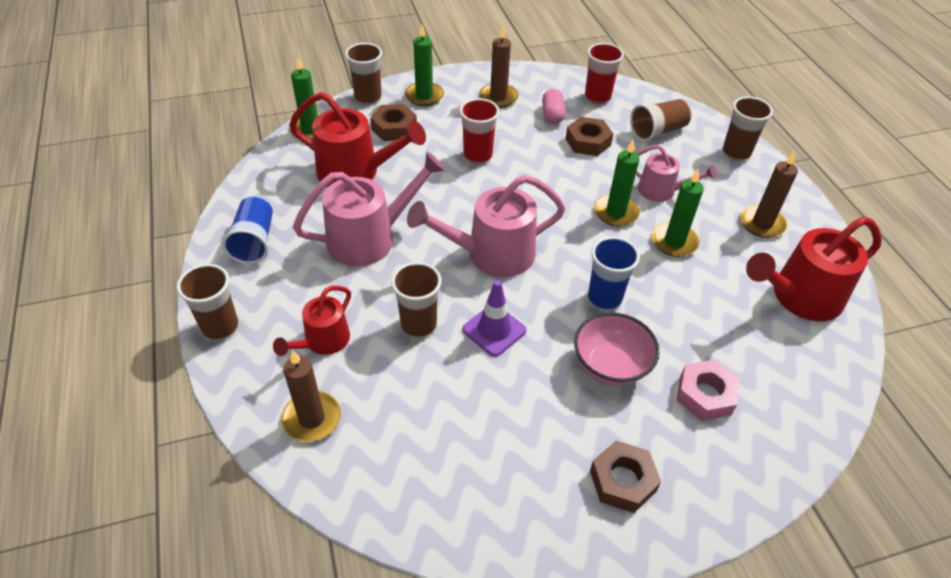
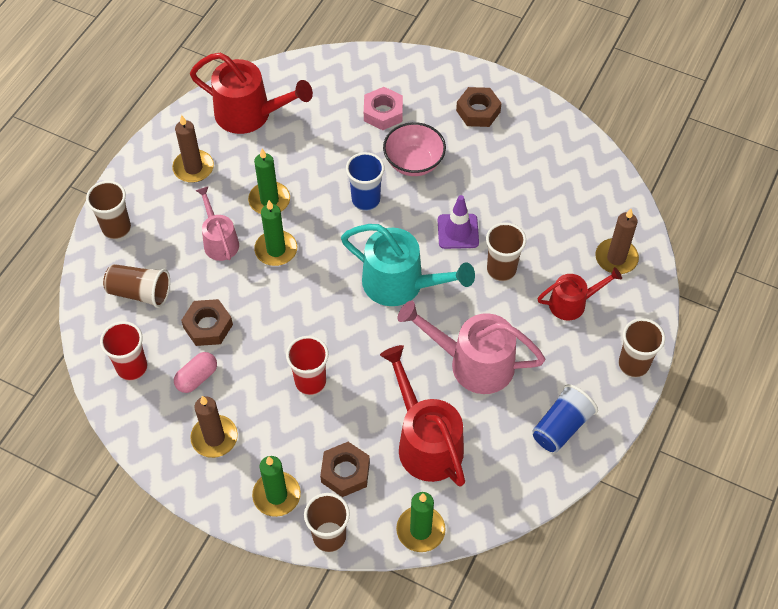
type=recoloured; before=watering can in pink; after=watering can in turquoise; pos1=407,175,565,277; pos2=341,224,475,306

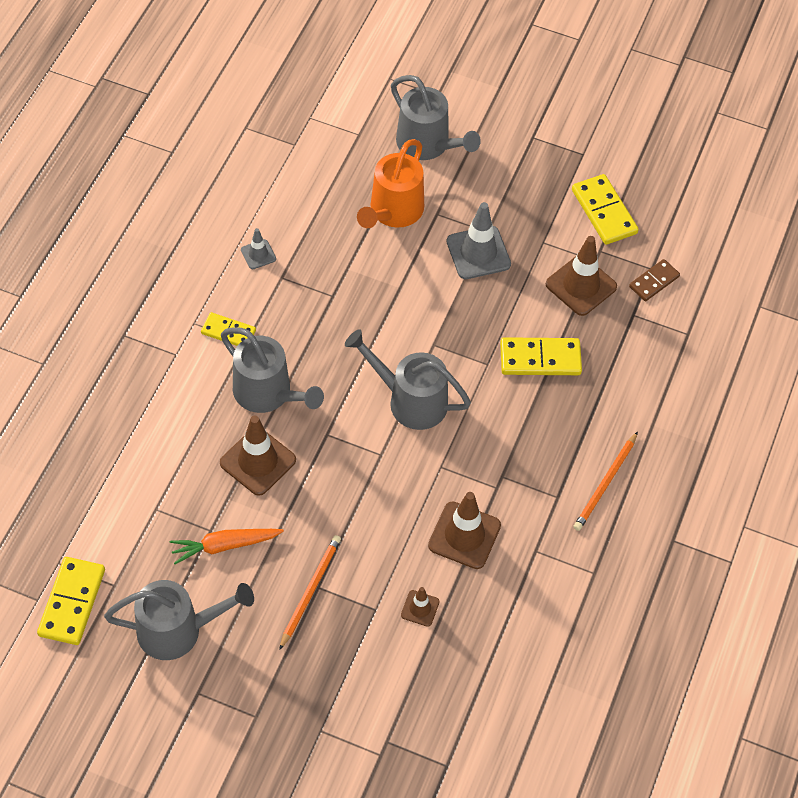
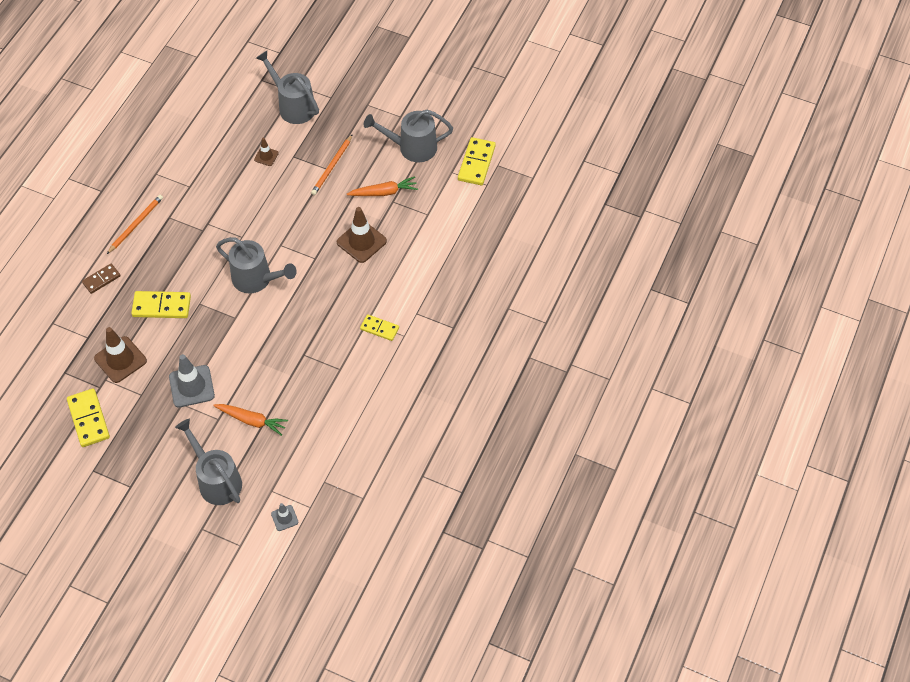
type=moved; before=domino in brown; pos1=629,259,680,301; pos2=82,264,121,294
type=replaced; before=watering can in orange; after=carrot in orange; pos1=357,139,424,228; pos2=213,404,288,436
type=moved; before=watering can in grey; pos1=221,327,324,413; pos2=256,51,319,124
type=moved; before=traffic cone in grey; pos1=241,228,276,269; pos2=271,503,298,531
type=removed; before=traffic cone in brown; pos1=428,492,501,569

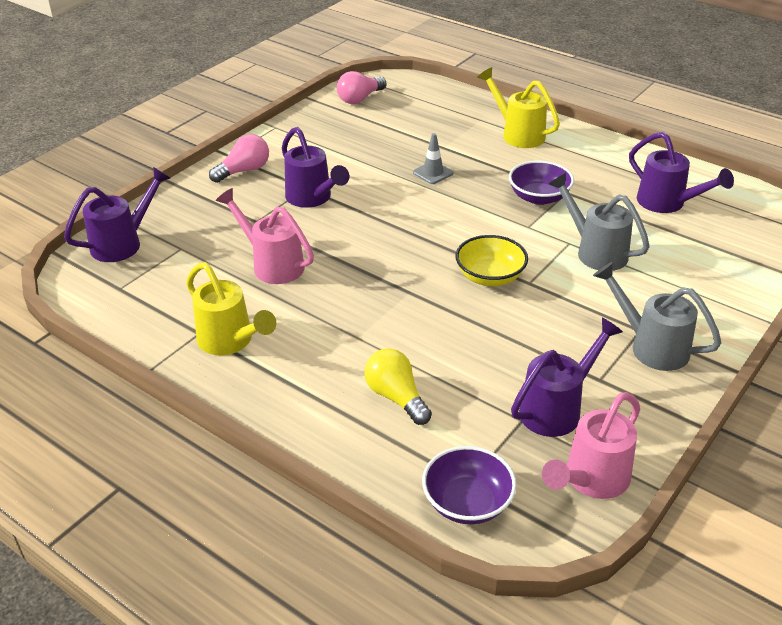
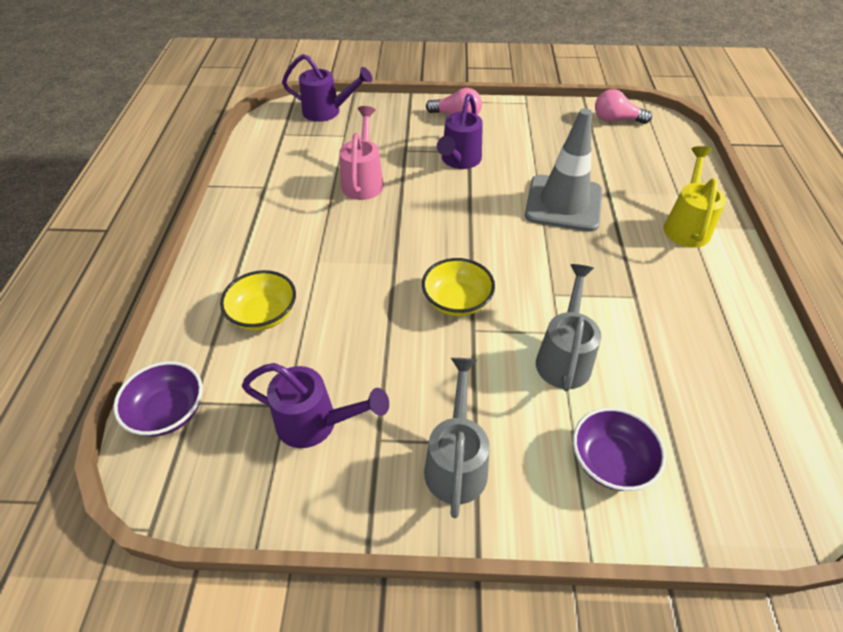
type=replaced; before=light bulb in yellow; after=bowl in yellow; pos1=365,348,432,425; pos2=220,270,296,331
type=resized; before=traffic cone in grey; pos1=413,133,453,184; pos2=525,108,602,232; scale=2.33
type=moved; before=bowl in purple; pos1=509,161,574,205; pos2=573,407,666,491
type=removed; before=watering can in yellow; pos1=186,262,276,355
type=removed; before=watering can in pink; pos1=542,392,640,499
type=removed; before=watering can in purple; pos1=629,132,734,213

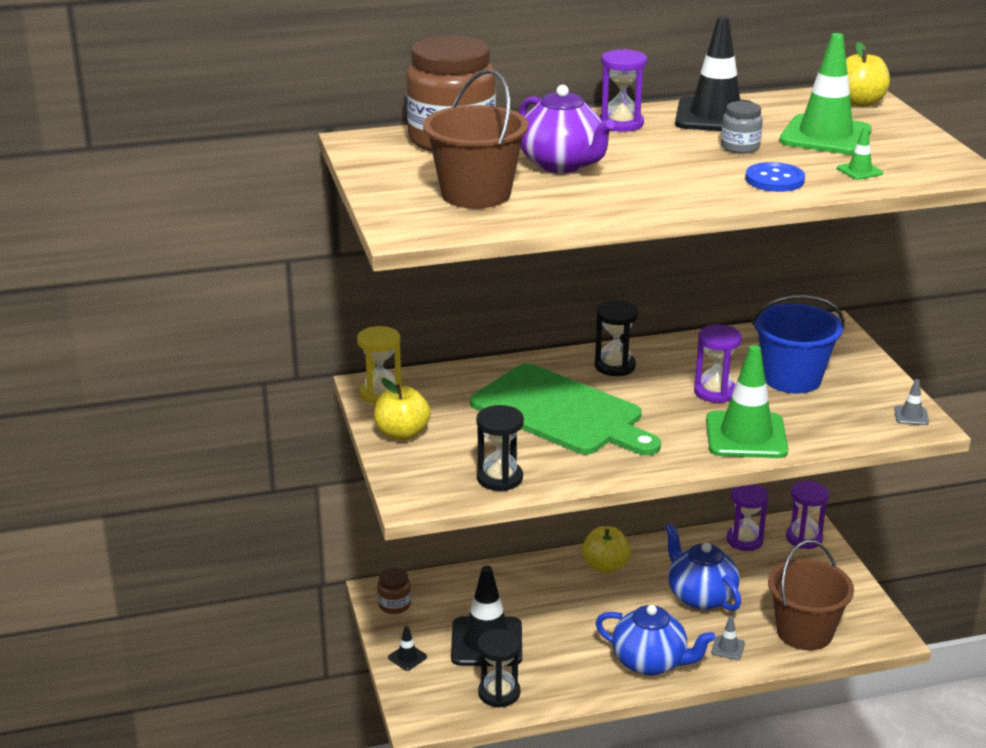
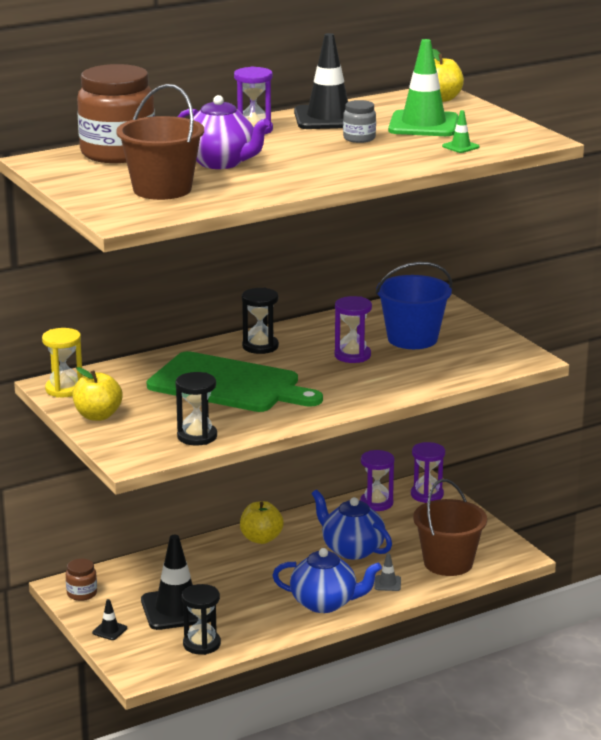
type=removed; before=traffic cone in green; pos1=706,345,788,458
type=removed; before=button in blue; pos1=745,162,805,192
type=removed; before=traffic cone in grey; pos1=894,379,929,425

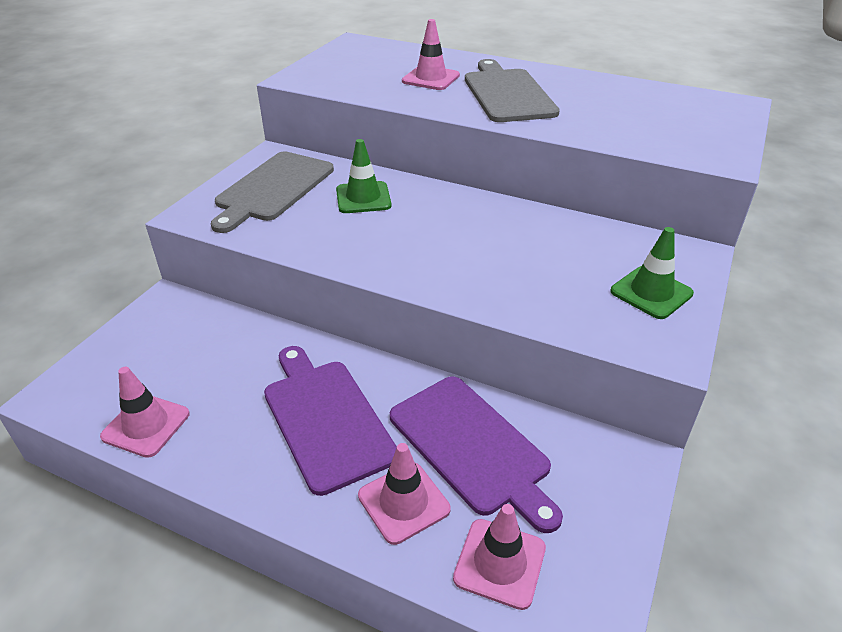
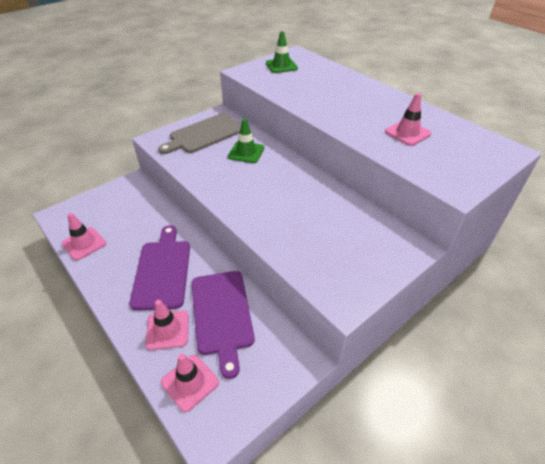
type=moved; before=traffic cone in green; pos1=611,227,694,319; pos2=266,31,298,73
type=moved; before=traffic cone in pink; pos1=402,19,460,90; pos2=385,93,431,146
type=removed; before=cutting board in grey; pos1=465,59,560,122

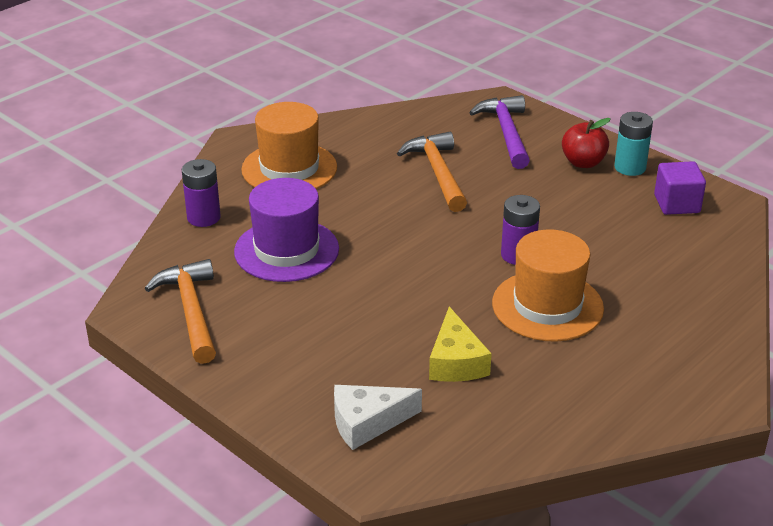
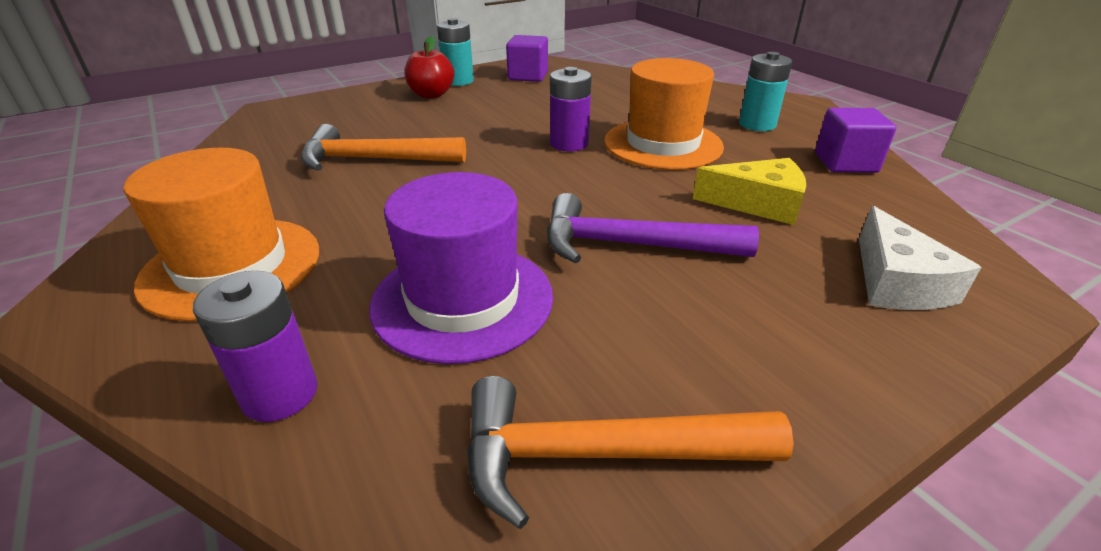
type=moved; before=hammer in purple; pos1=469,95,530,169; pos2=547,193,759,263
type=added; after=battery in turquoise; pos2=739,52,792,131
type=added; after=cube in purple; pos2=815,108,896,173

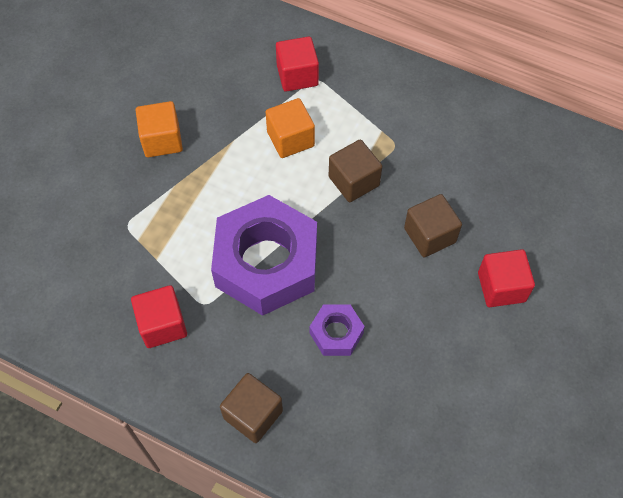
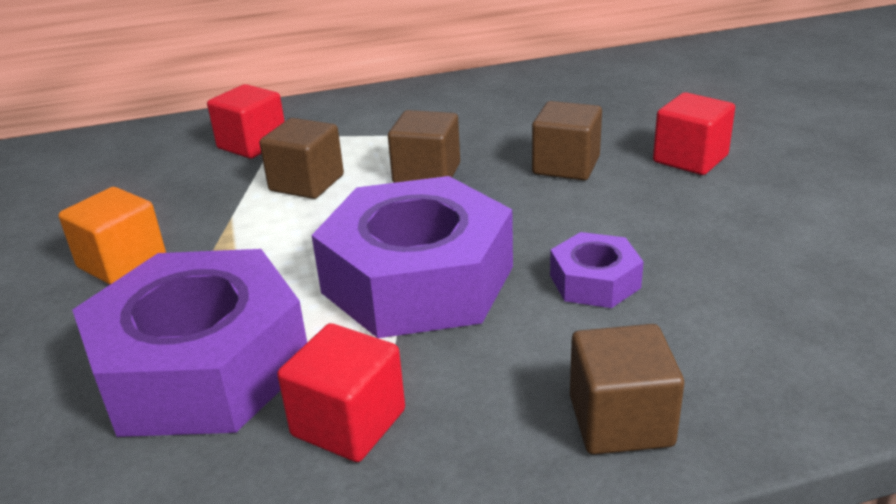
type=added; after=nut in purple; pos2=72,249,307,437
type=recoloured; before=cube in orange; after=cube in brown; pos1=266,98,315,158; pos2=260,118,344,199

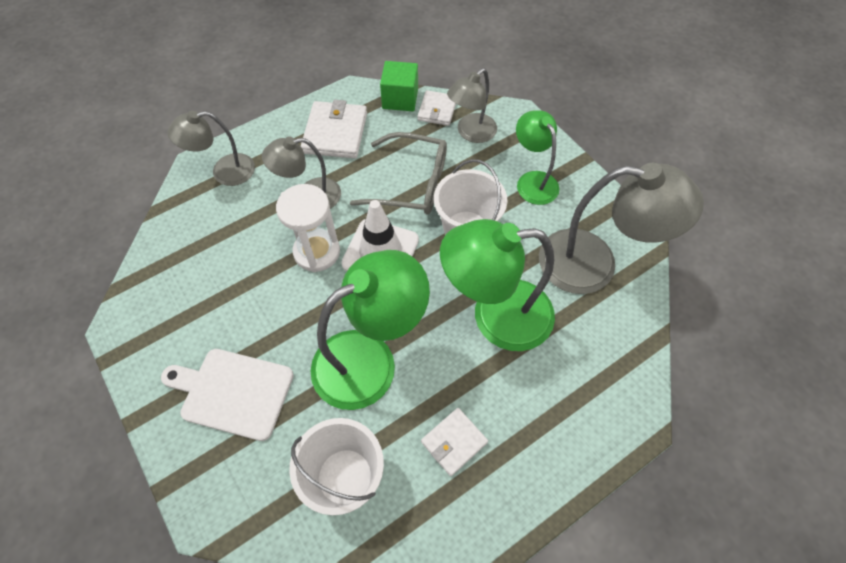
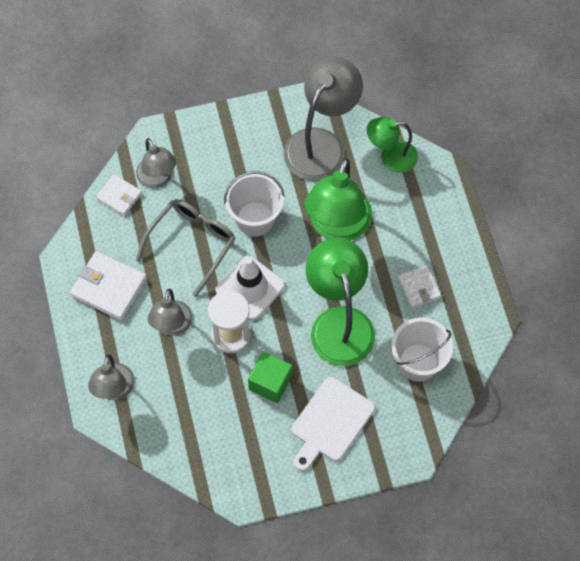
type=moved; before=cube in green; pos1=380,61,418,111; pos2=248,352,292,403
type=moved; before=lamp in green; pos1=516,110,559,205; pos2=367,117,418,173

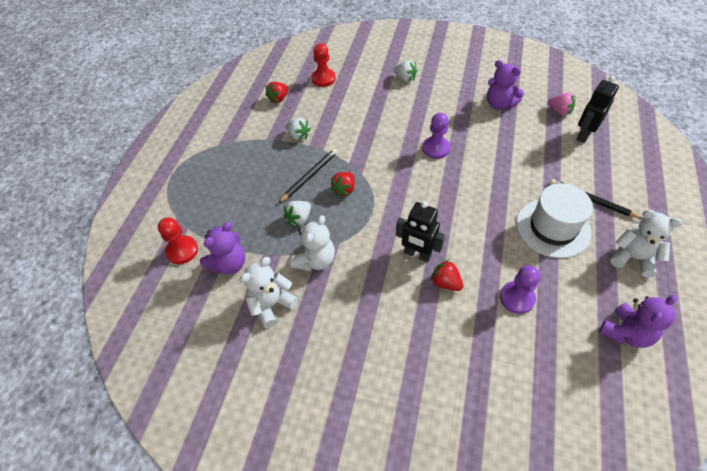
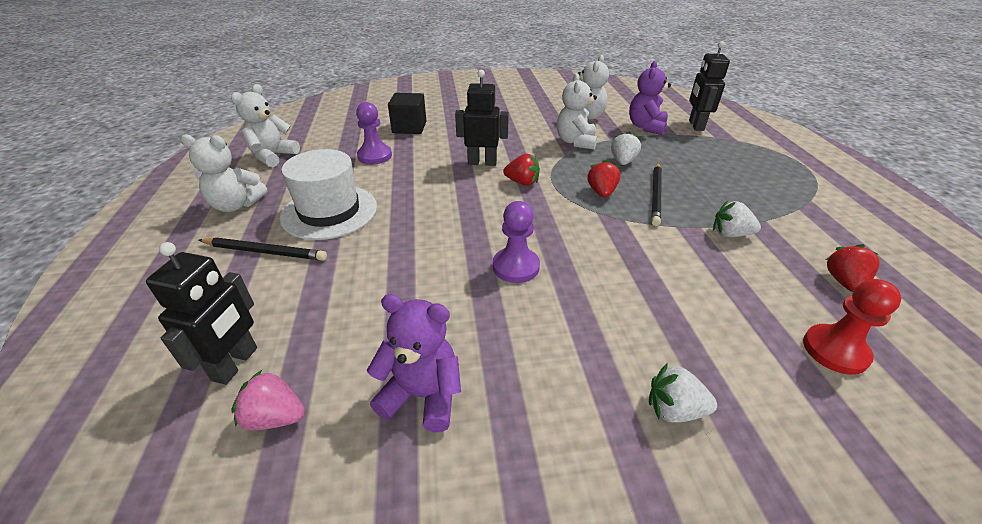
type=recoloured; before=teddy bear in purple; after=teddy bear in white; pos1=599,295,677,348; pos2=231,84,300,167
type=added; after=cube in black; pos2=388,93,426,134
type=moved; before=strawberry in red; pos1=430,260,463,291; pos2=503,154,540,186
type=replaced; before=pawn in red; after=robot in black; pos1=158,218,198,264; pos2=689,41,730,131

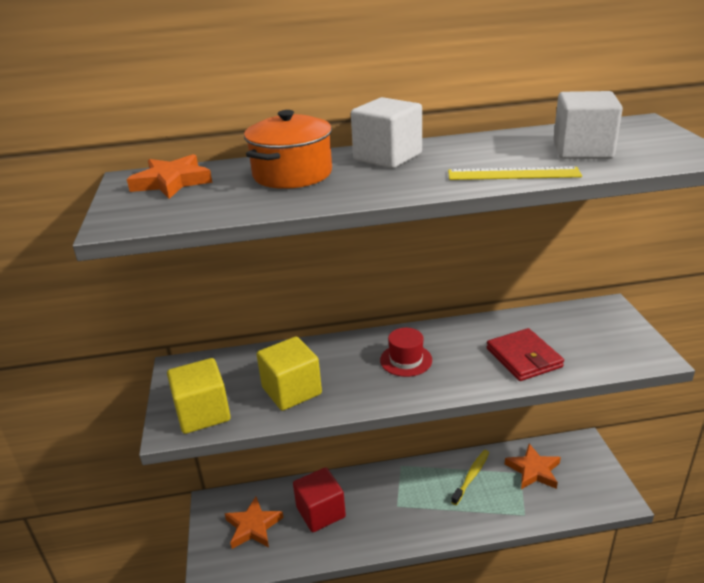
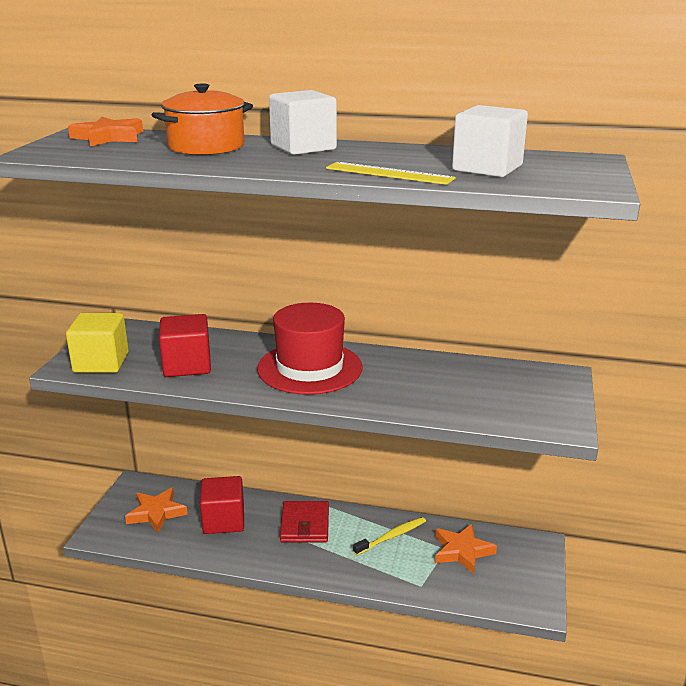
type=recoloured; before=cube in yellow; after=cube in red; pos1=257,336,322,411; pos2=159,314,211,377
type=resized; before=hat in red; pos1=380,328,432,377; pos2=257,303,363,395; scale=1.93
type=moved; before=wallet in red; pos1=487,328,564,381; pos2=280,501,329,542

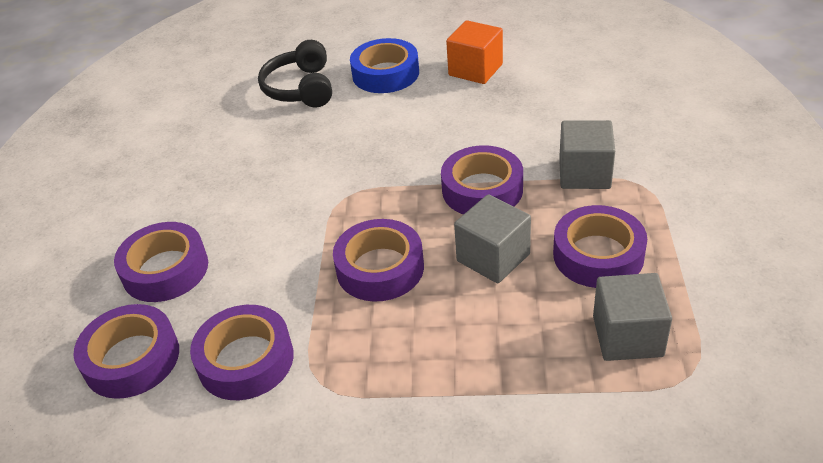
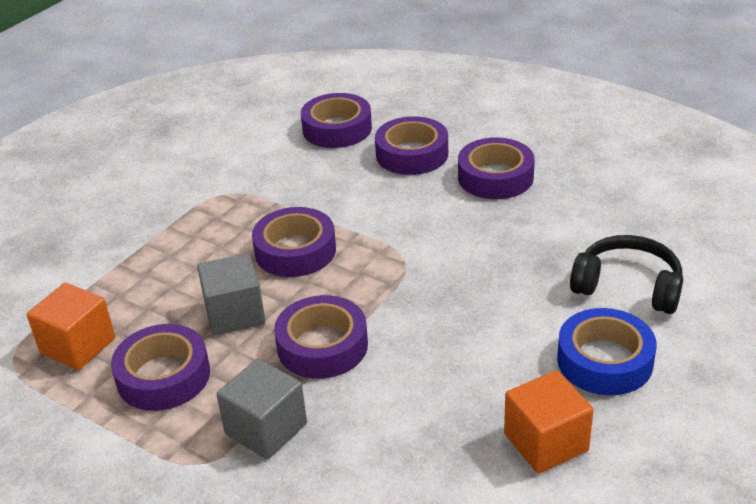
type=recoloured; before=cube in grey; after=cube in orange; pos1=593,273,672,361; pos2=27,283,115,370
type=moved; before=tape in purple; pos1=190,305,294,400; pos2=458,138,535,199

